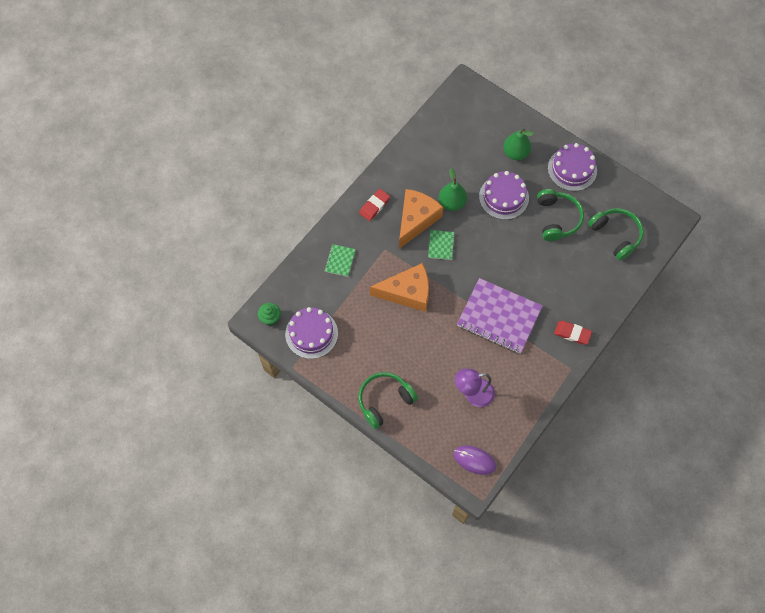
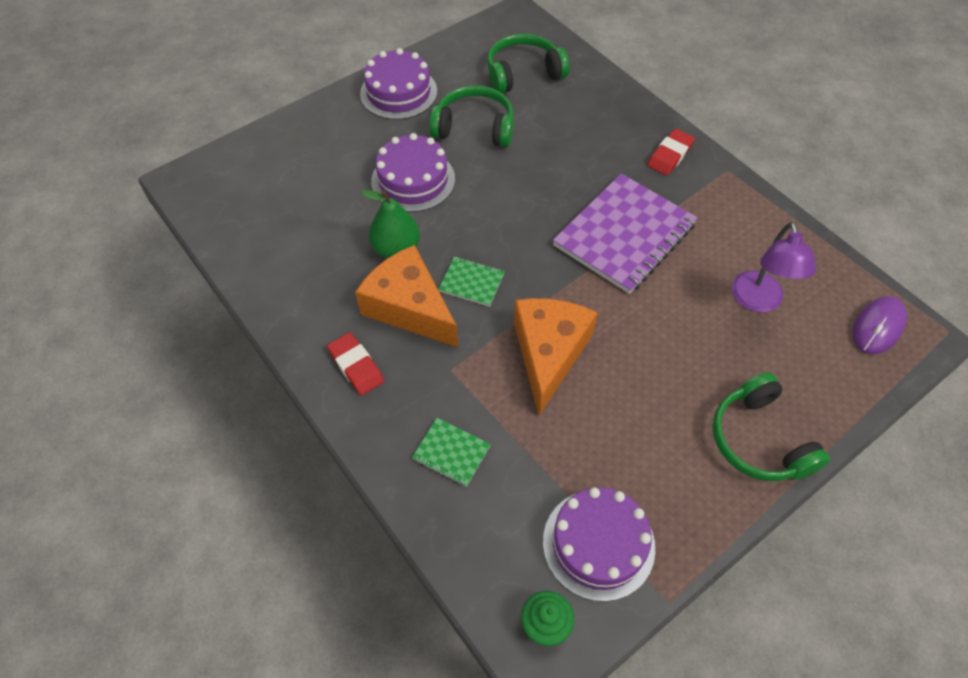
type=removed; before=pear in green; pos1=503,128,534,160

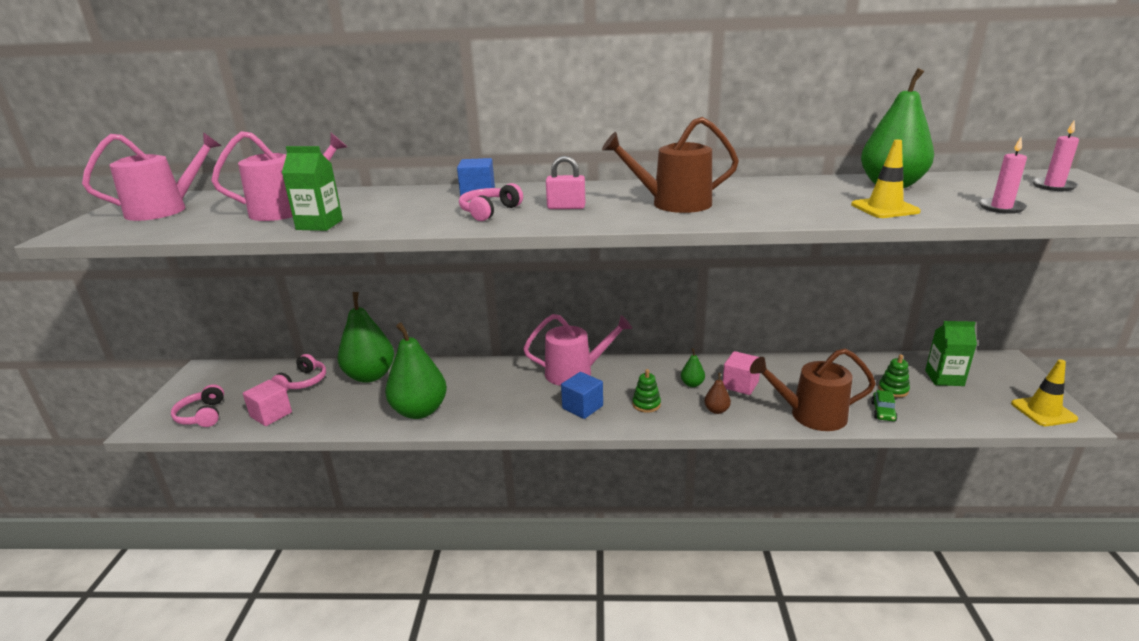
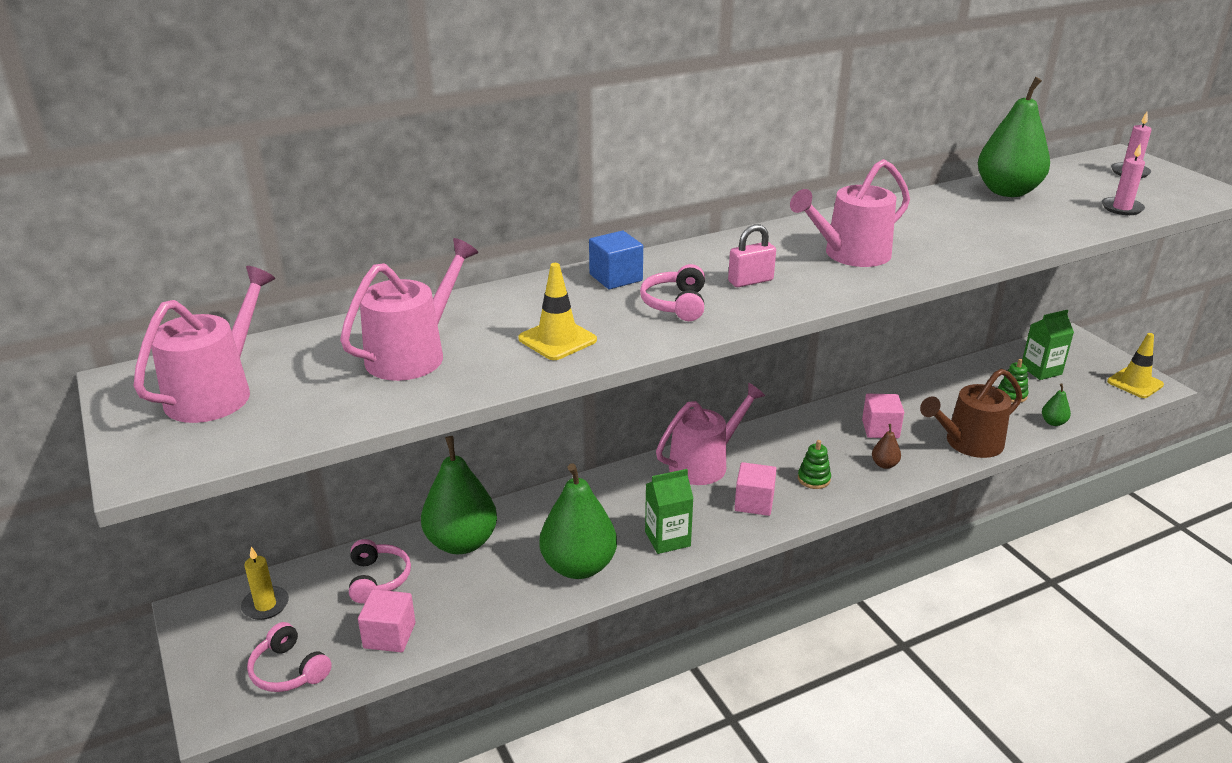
type=added; after=candle in yellow; pos2=241,547,289,620
type=moved; before=traffic cone in yellow; pos1=851,140,921,218; pos2=518,263,597,360
type=moved; before=carton in green; pos1=282,146,343,231; pos2=645,469,694,554
type=recoloured; before=cube in blue; after=cube in pink; pos1=561,372,603,419; pos2=734,462,777,516
type=recoloured; before=watering can in brown; after=watering can in pink; pos1=602,117,739,213; pos2=790,159,910,267
type=moved; before=pear in green; pos1=681,348,705,387; pos2=1042,384,1071,426
type=removed; before=car in green; pos1=871,390,898,421

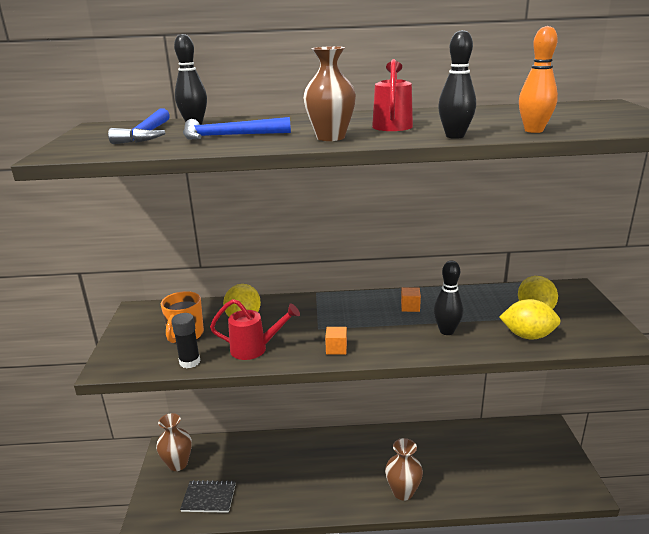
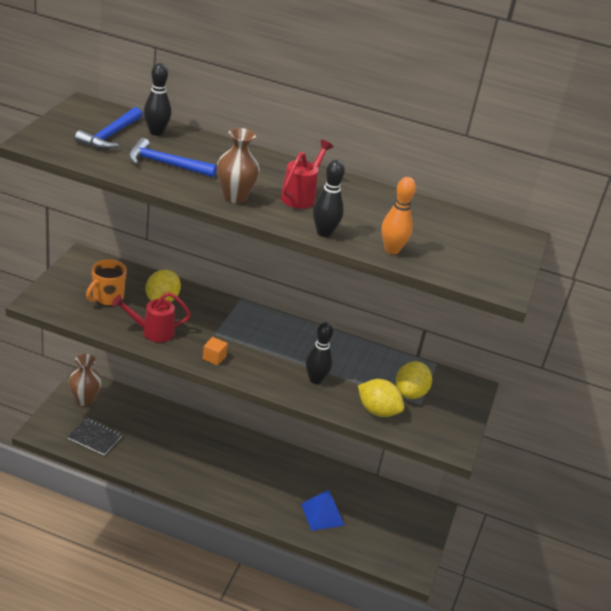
type=turned; before=watering can in red; pos1=210,299,300,360; pos2=112,292,191,342; turn=150
type=added; after=pyramid in blue; pos2=301,490,345,531
type=removed; before=glue stick in black; pos1=172,313,200,368
type=removed; before=vase in brown; pos1=385,438,423,501
type=removed; before=cube in orange; pos1=401,287,421,312

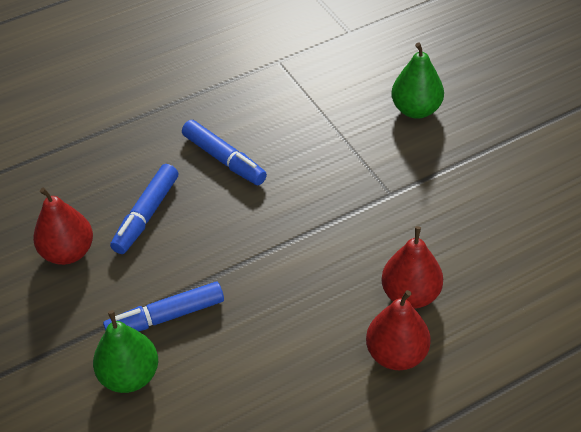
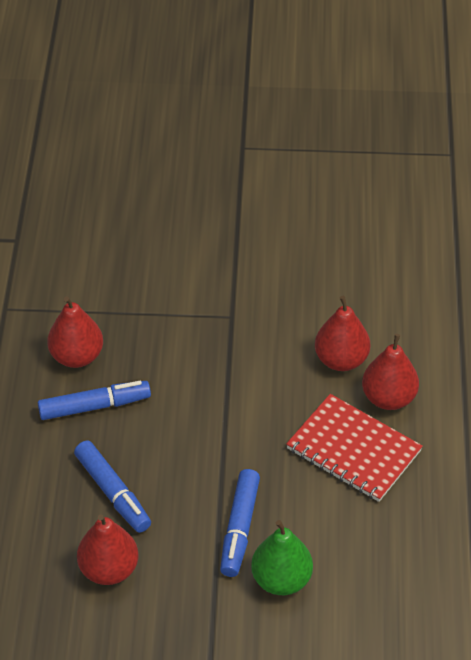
type=added; after=pear in red; pos2=47,296,103,368
type=added; after=notebook in red; pos2=286,394,423,502
type=removed; before=pear in green; pos1=391,42,444,119

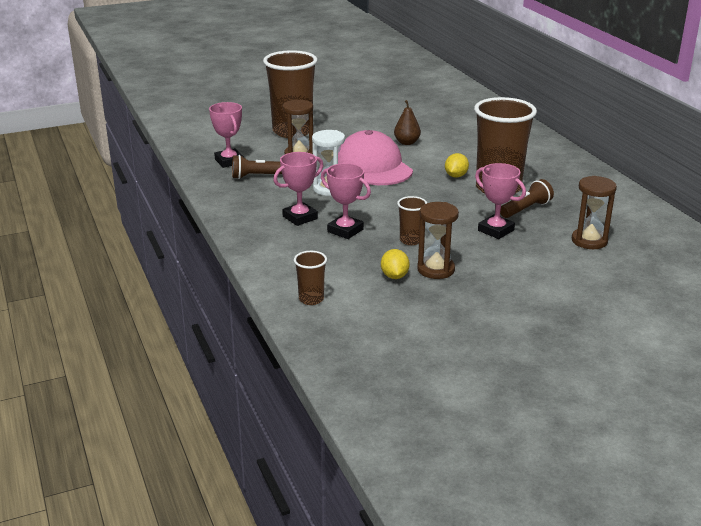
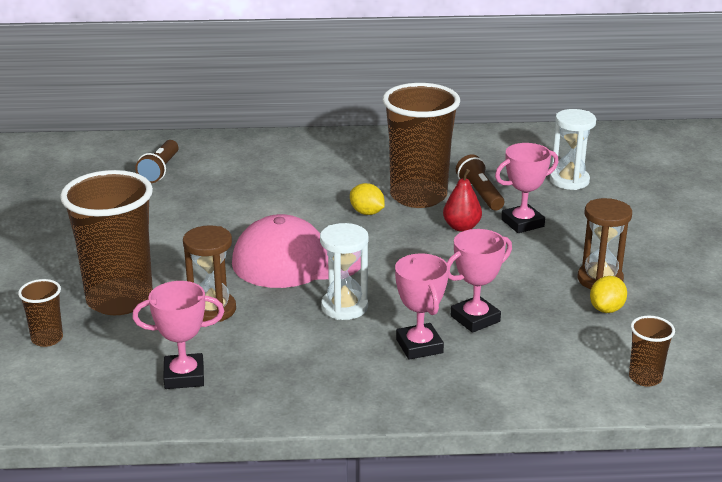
type=moved; before=cup in brown; pos1=397,196,427,245; pos2=18,279,63,347
type=moved; before=flashlight in brown; pos1=232,155,282,179; pos2=135,140,179,183
type=added; after=pear in red; pos2=443,169,482,232
type=recoloured; before=hourglass in brown; after=hourglass in white; pos1=572,176,617,249; pos2=550,109,596,190
type=turned; before=lemon in yellow; pos1=381,249,410,279; pos2=590,276,627,313; turn=-75
type=removed; before=pear in brown; pos1=394,100,421,145

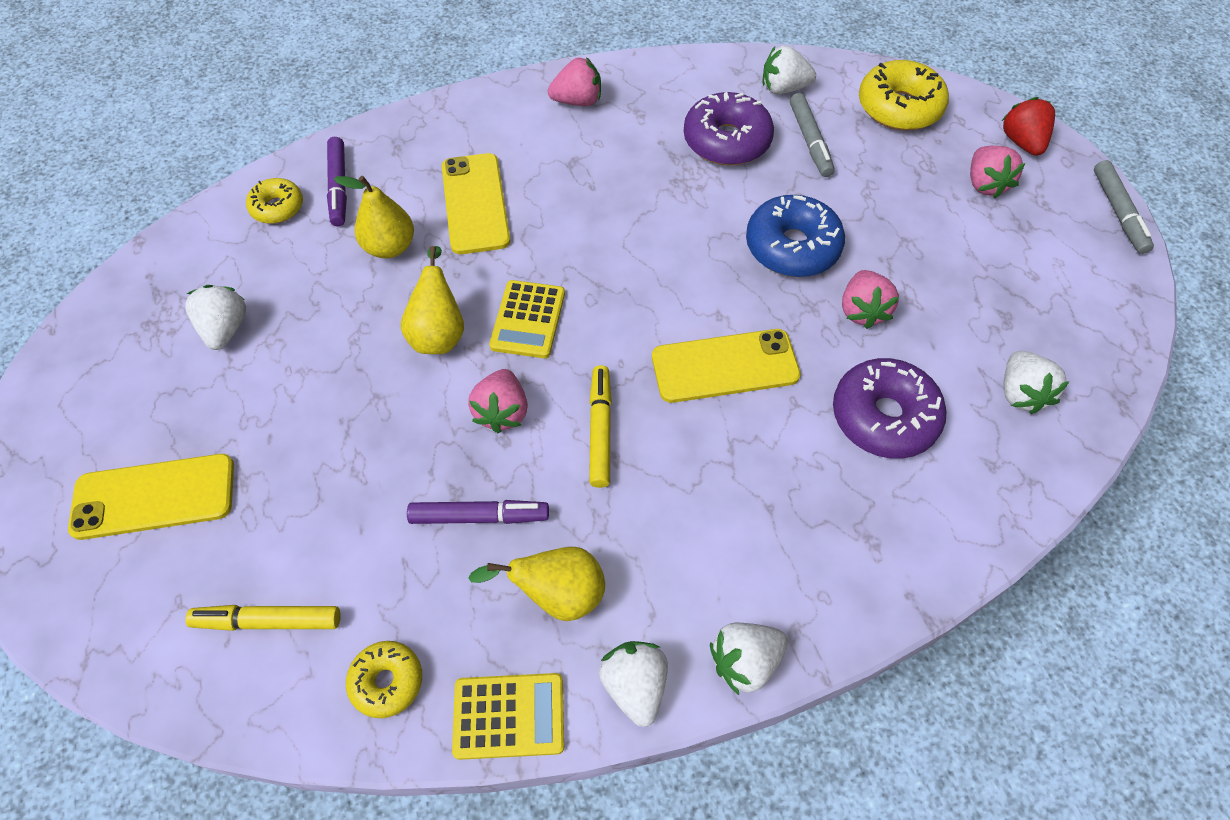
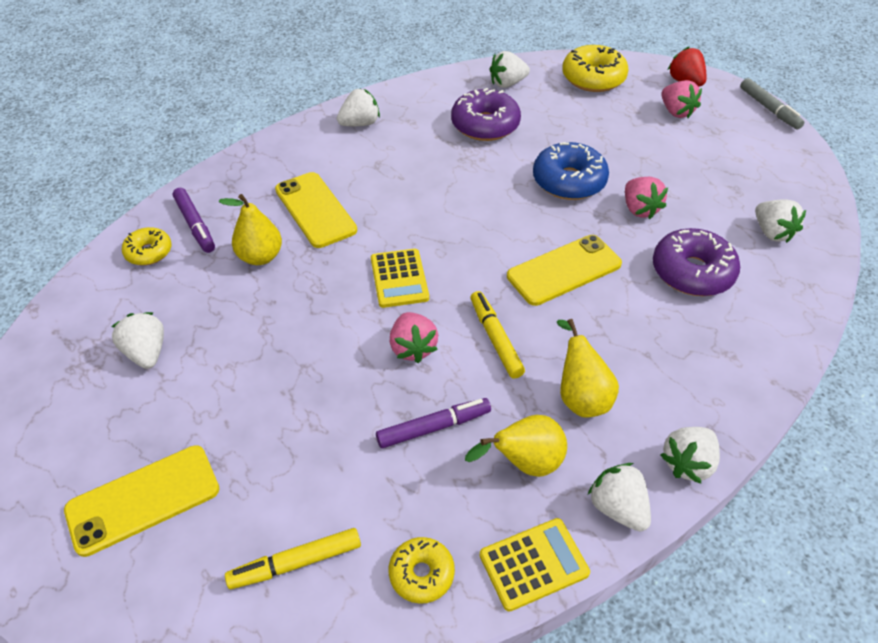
type=recoloured; before=strawberry in pink; after=strawberry in white; pos1=548,57,601,106; pos2=337,89,380,126
type=moved; before=pear in yellow; pos1=401,246,464,354; pos2=557,319,619,417
type=removed; before=marker in grey; pos1=790,93,835,177

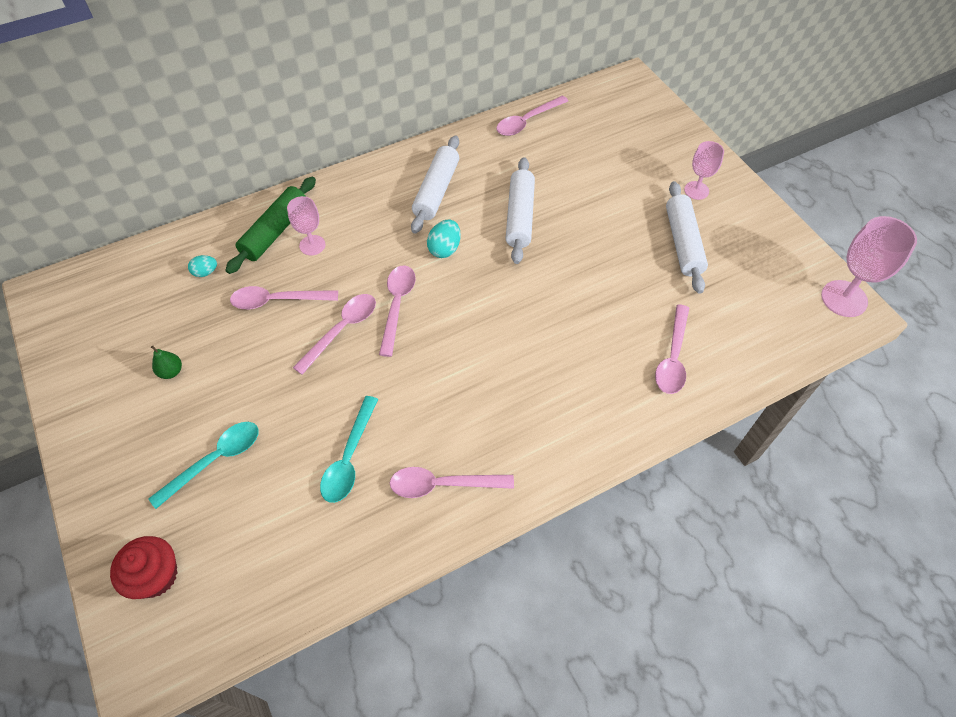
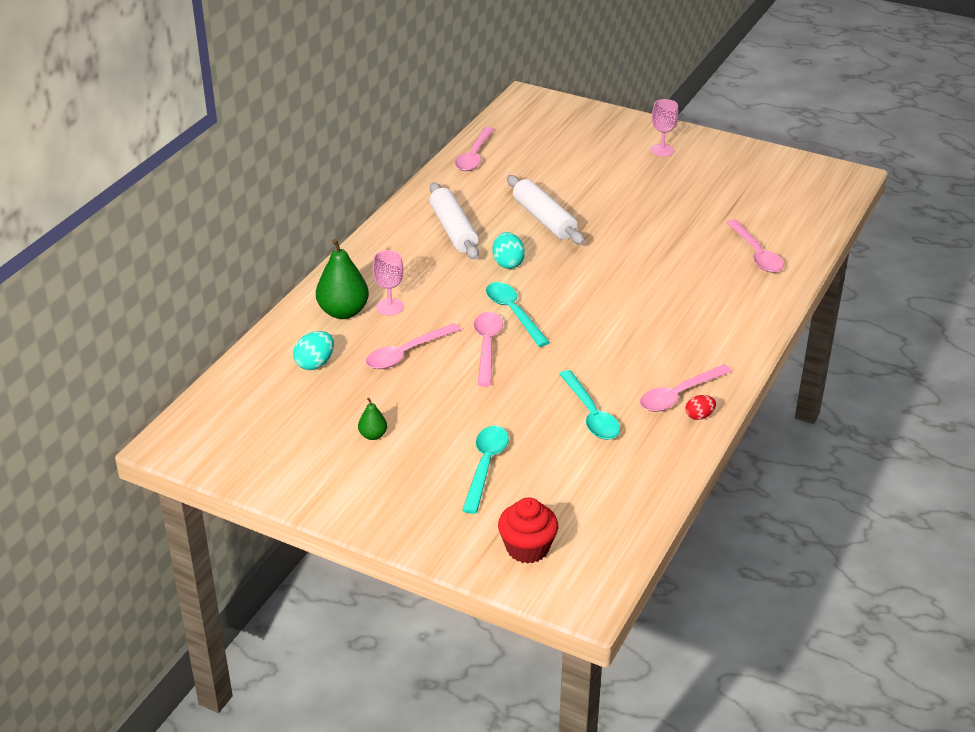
type=resized; before=egg in turquoise; pos1=188,255,217,277; pos2=293,331,334,370; scale=1.52
type=replaced; before=rolling pin in green; after=pear in green; pos1=225,176,316,274; pos2=316,239,369,319
type=recoloured; before=spoon in pink; after=spoon in turquoise; pos1=379,265,416,357; pos2=486,282,550,347
type=added; after=egg in red; pos2=686,395,716,420
type=removed; before=rolling pin in white; pos1=666,181,708,294
type=removed; before=goblet in pink; pos1=821,216,917,317

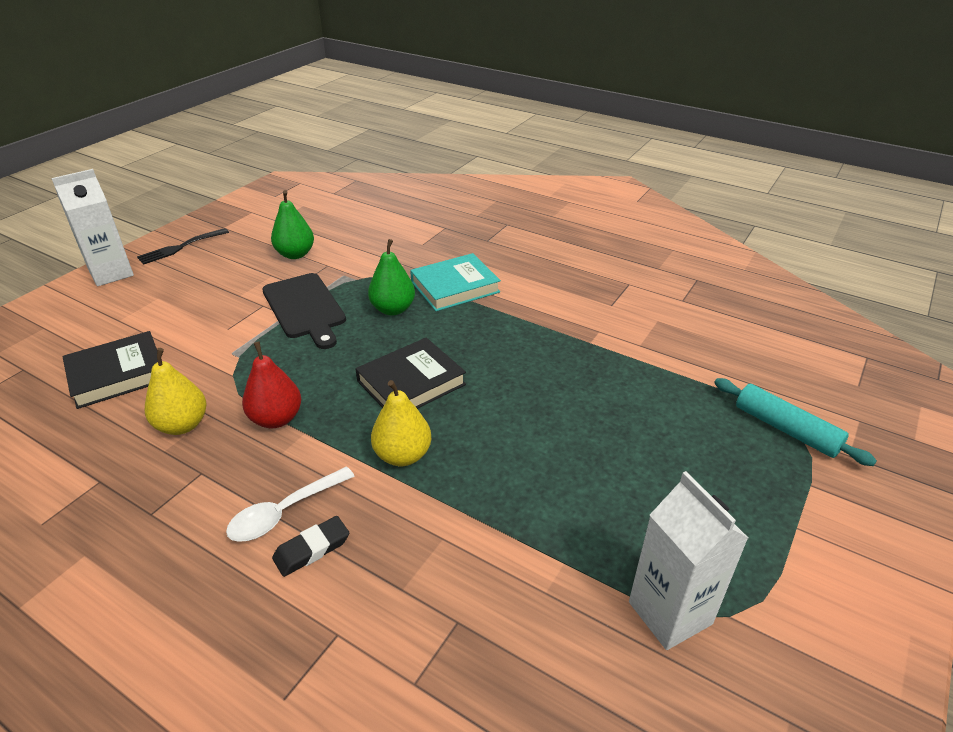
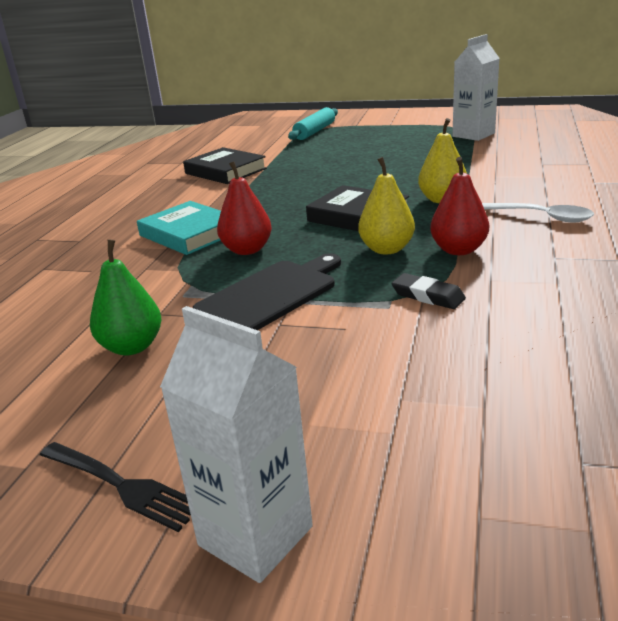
type=moved; before=book in black; pos1=62,331,158,409; pos2=183,147,267,184
type=recoloured; before=pear in green; after=pear in red; pos1=368,239,415,315; pos2=217,162,272,255
type=moved; before=pear in yellow; pos1=145,348,207,435; pos2=358,157,415,254
type=moved; before=eraser in black; pos1=272,516,349,577; pos2=391,273,466,309

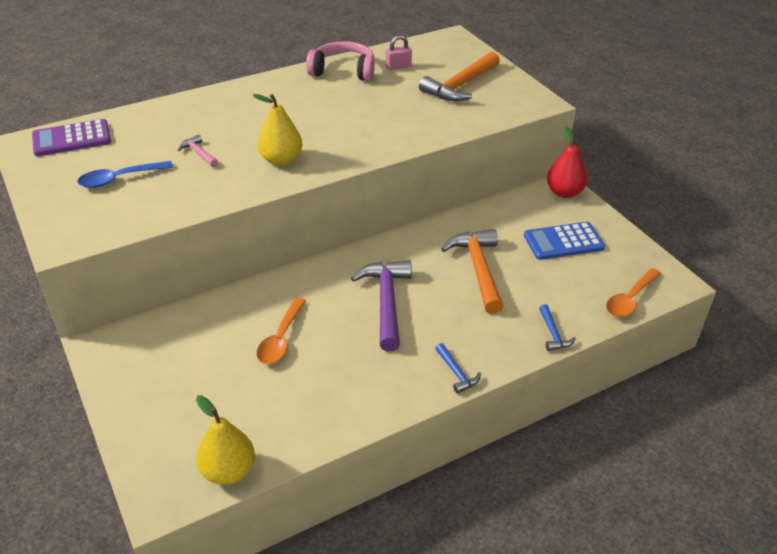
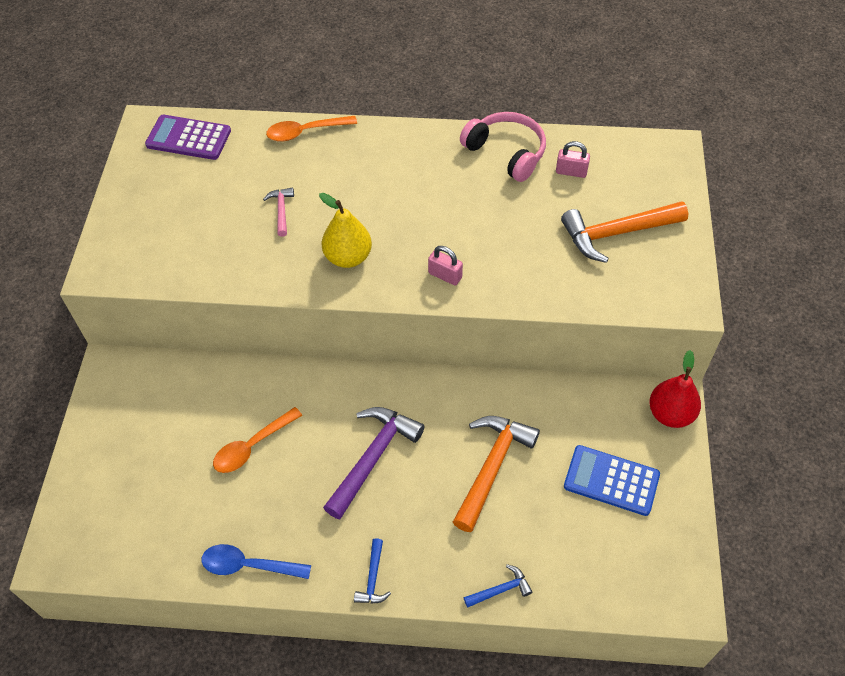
type=moved; before=spoon in blue; pos1=77,161,173,188; pos2=201,544,311,579
type=moved; before=spoon in orange; pos1=606,268,661,317; pos2=266,116,357,142
type=added; after=padlock in pink; pos2=428,246,463,285
type=turned; before=hammer in blue; pos1=539,304,576,351; pos2=464,564,532,608; turn=-135
type=removed; before=pear in yellow; pos1=196,395,255,485

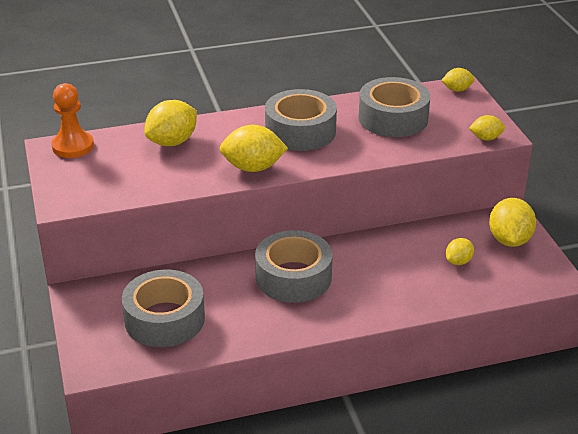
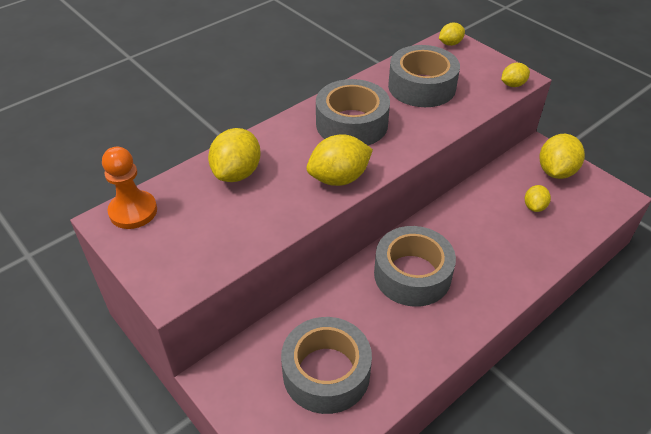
type=turned; before=lemon in yellow; pos1=489,198,536,247; pos2=539,134,585,179; turn=45

